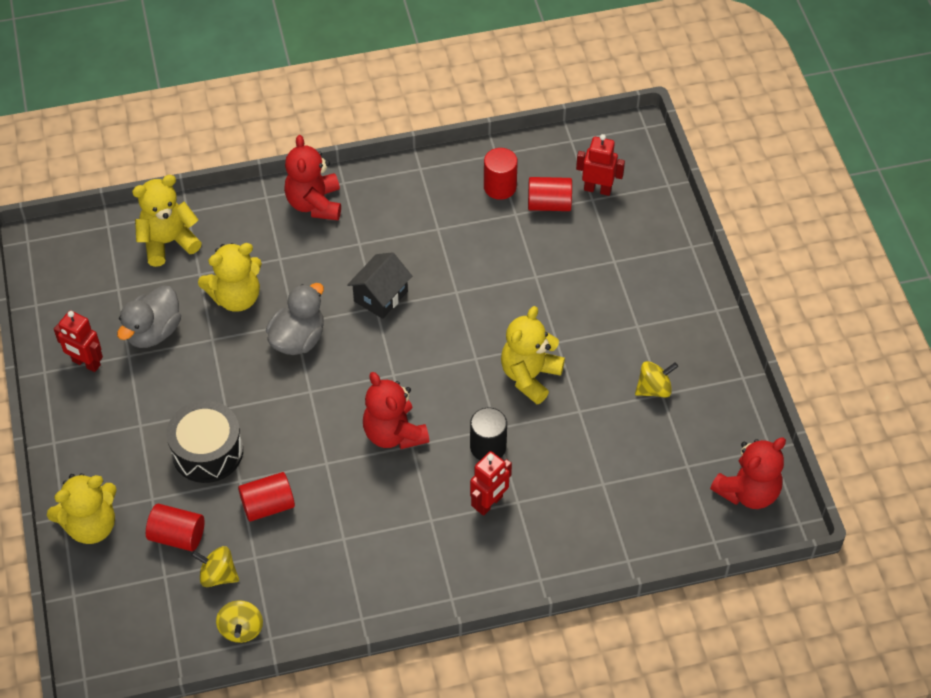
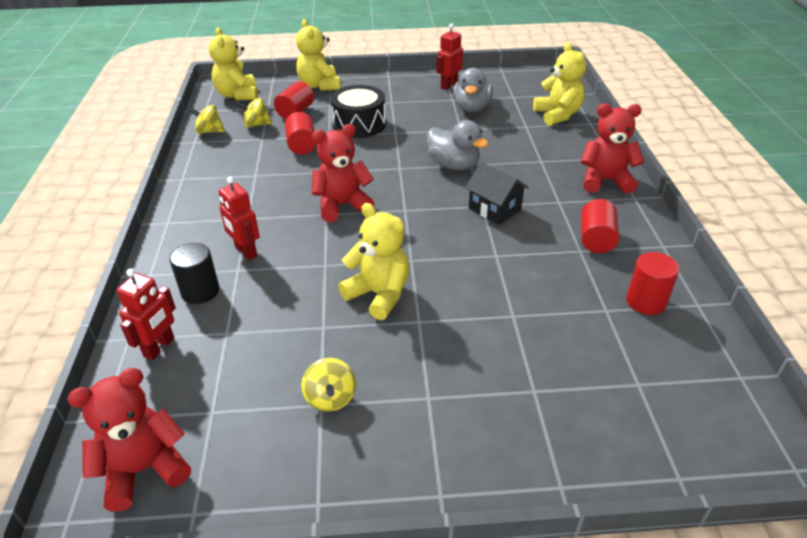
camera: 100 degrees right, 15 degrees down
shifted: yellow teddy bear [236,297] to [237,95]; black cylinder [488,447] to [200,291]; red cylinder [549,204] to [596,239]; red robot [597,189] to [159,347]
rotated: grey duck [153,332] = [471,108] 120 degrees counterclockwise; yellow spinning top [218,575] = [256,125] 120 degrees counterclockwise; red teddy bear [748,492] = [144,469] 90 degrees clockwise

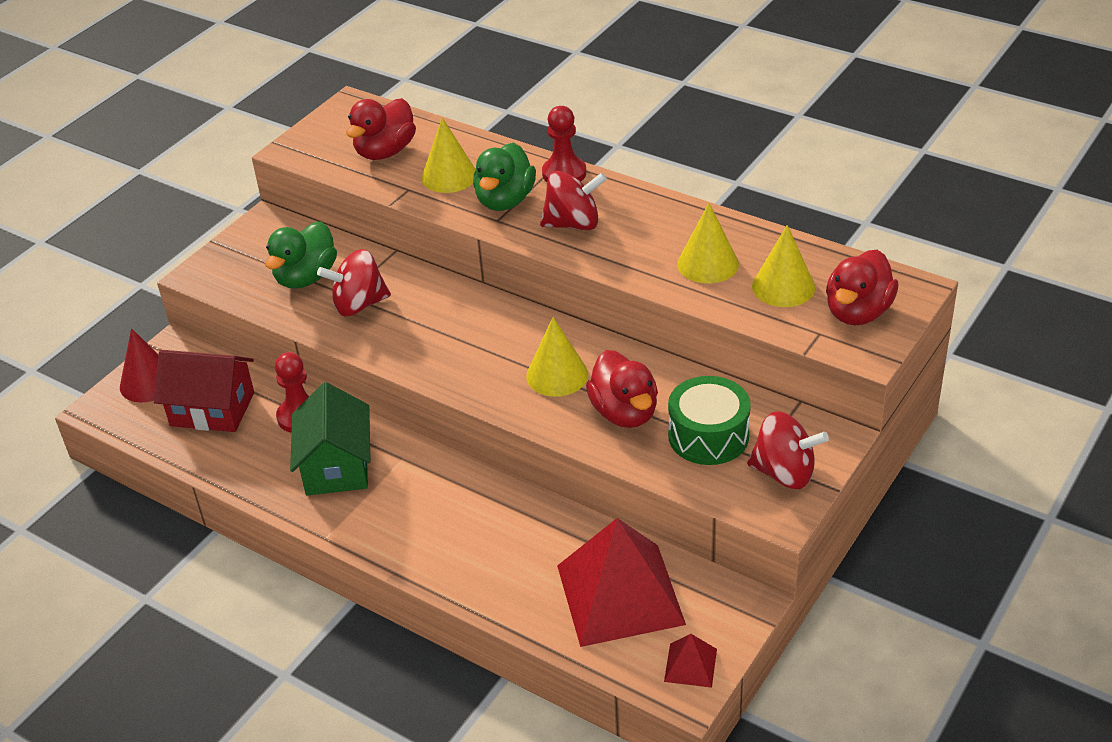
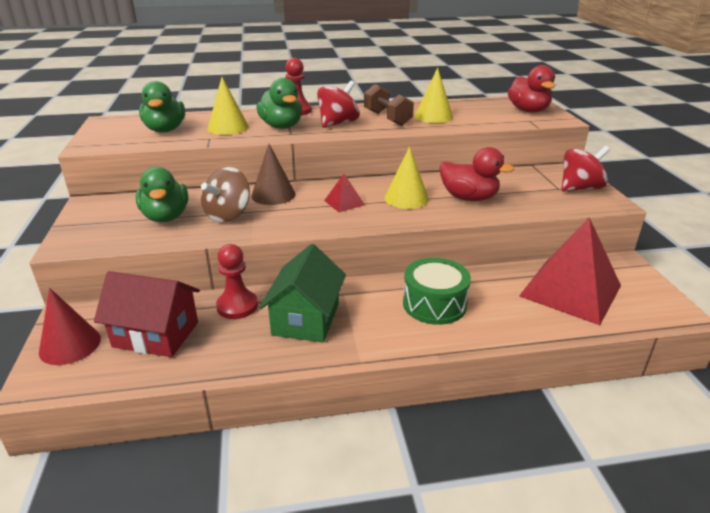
camera: 45 degrees left, 10 degrees down
gone: yellow cone [783,287]
new: brown cone [273,195]; brown dumbbell [387,118]
shifted: red pyramid [690,665] to [344,202]; green drum [708,436] to [434,304]
repainted: red spinning top [359,304] to brown spinning top [228,215]; red duck [385,152] to green duck [165,130]
rotated: red house [212,409] = [156,334] 45 degrees clockwise; green house [336,466] = [306,319] 60 degrees clockwise

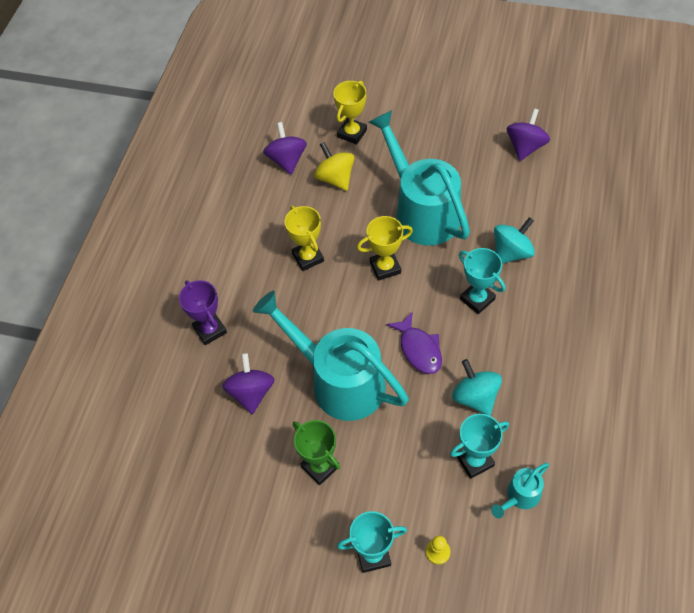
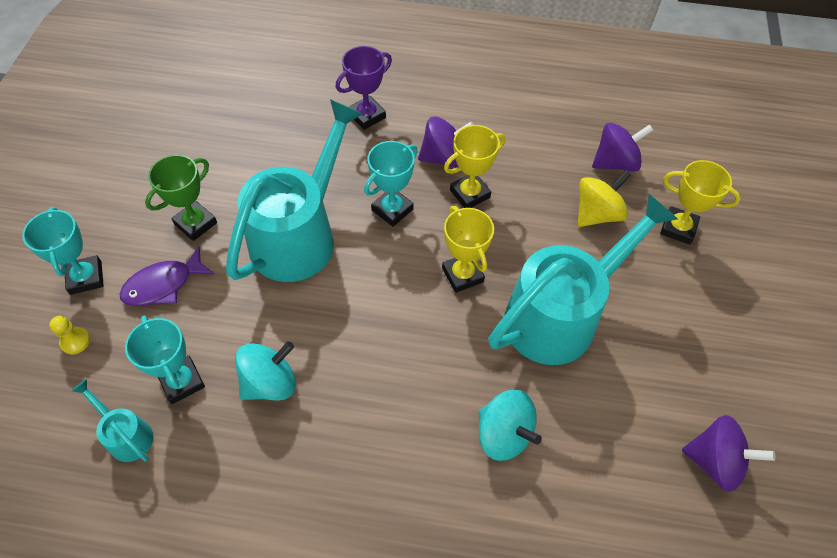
camera: 80 degrees right, 0 degrees up
shifted: purple spinning top [251,392] to [444,157]; purple fish [419,349] to [163,285]; turquoise trophy [477,299] to [392,209]

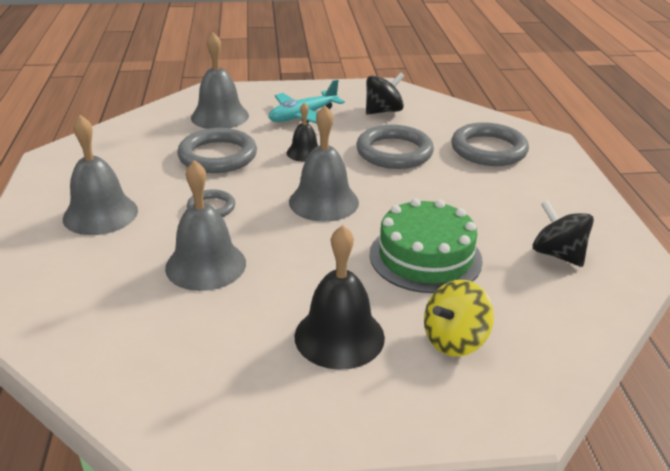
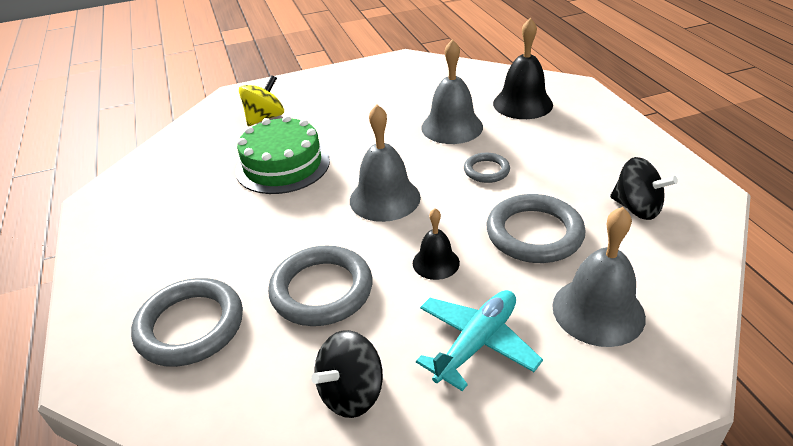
camera: 170 degrees right, 5 degrees up
gone: grey bell [100,214]
shifted: black bell [339,336] to [522,104]; black spinning top [557,254] to [636,208]

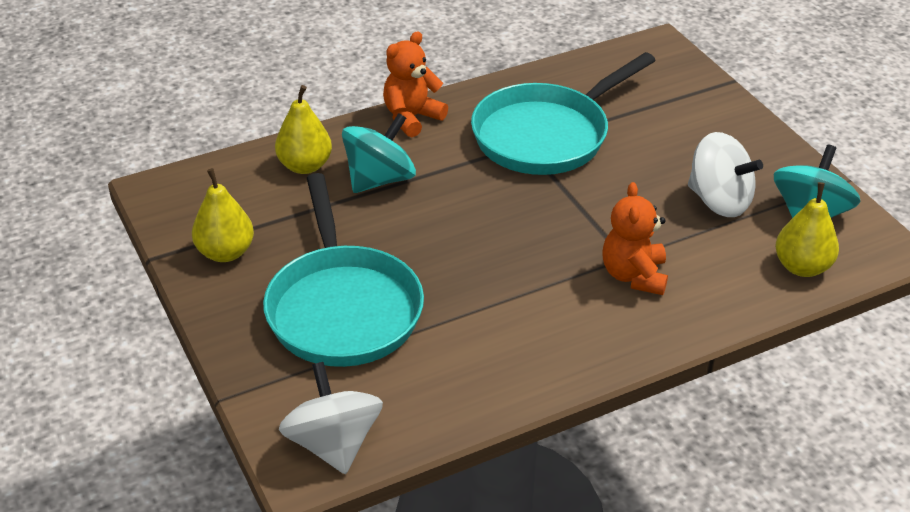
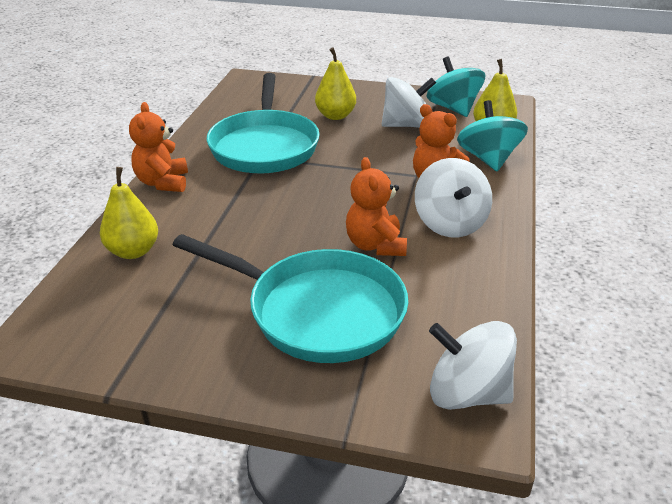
camera: 50 degrees left, 5 degrees down
new: orange teddy bear [375,245]; white spinning top [450,223]
shifted: yellow pear [225,252] to [335,116]; turquoise spinning top [379,179] to [488,159]

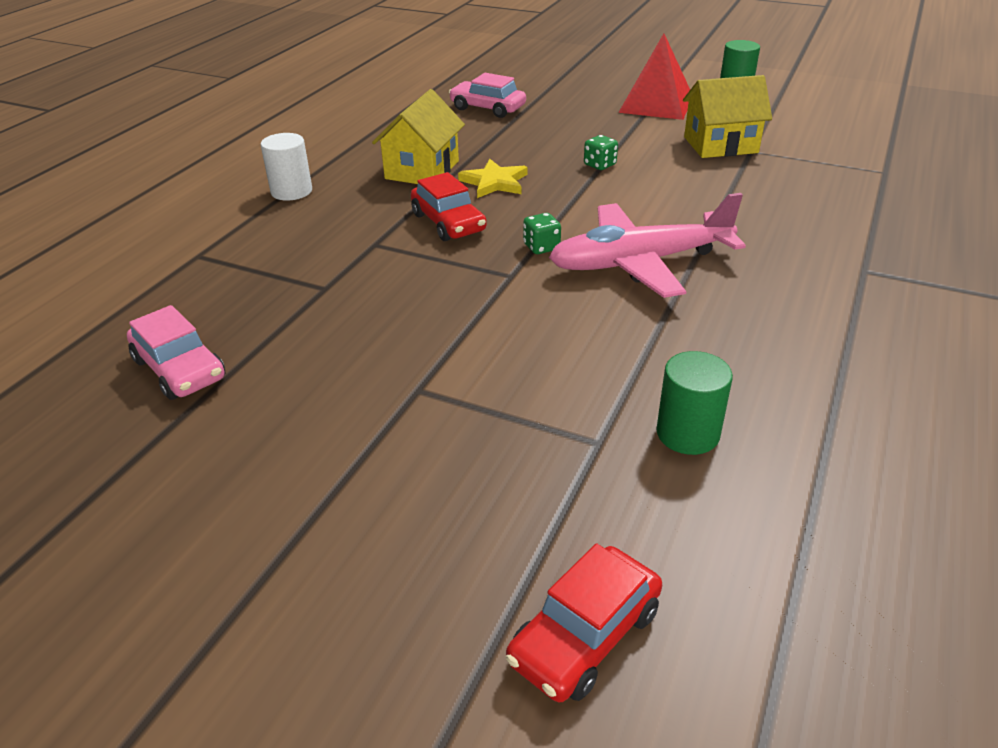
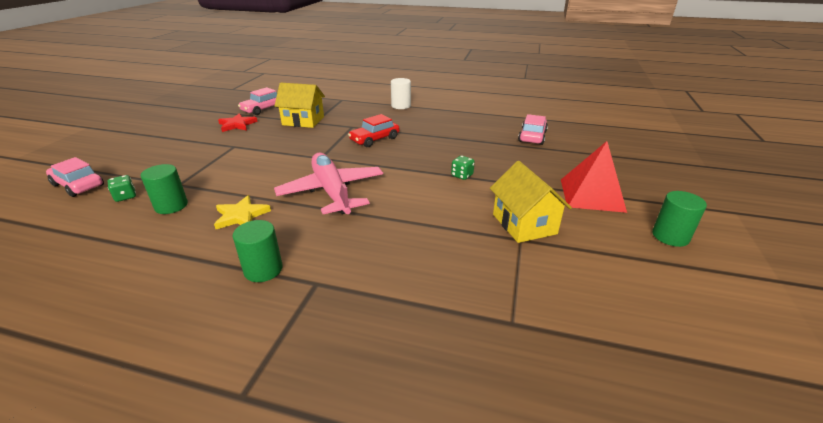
camera: 80 degrees right, 5 degrees down
new: red star [237,125]; green cylinder [263,269]
shifted: yellow house [422,170] to [303,121]; yellow star [494,182] to [241,215]; green dice [541,247] to [125,196]
repainted: red car [585,635] to pink car [78,185]

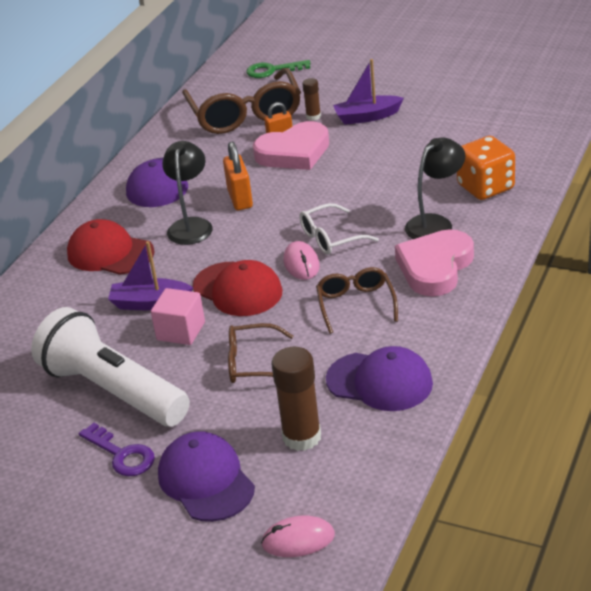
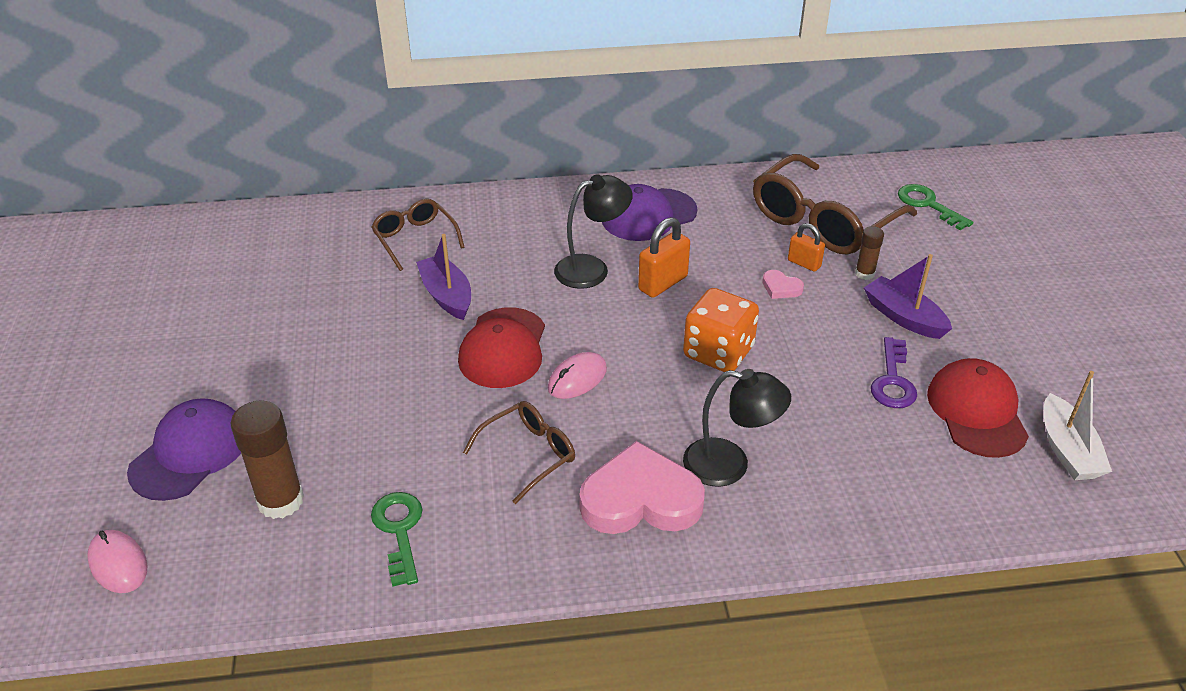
camera: 55 degrees right, 5 degrees up
gone: white flashlight [113,390]; pink cube [181,331]; white glasses [331,238]
new: white boat [1067,450]
shifted: red cap [110,253] to [977,411]; purple key [121,454] to [893,380]; brown glasses [253,363] to [415,239]; orange dice [485,187] to [718,352]
swapped: purple cap [380,382] to green key [399,531]
scaled: pink heart [294,152] = [781,288] x0.42

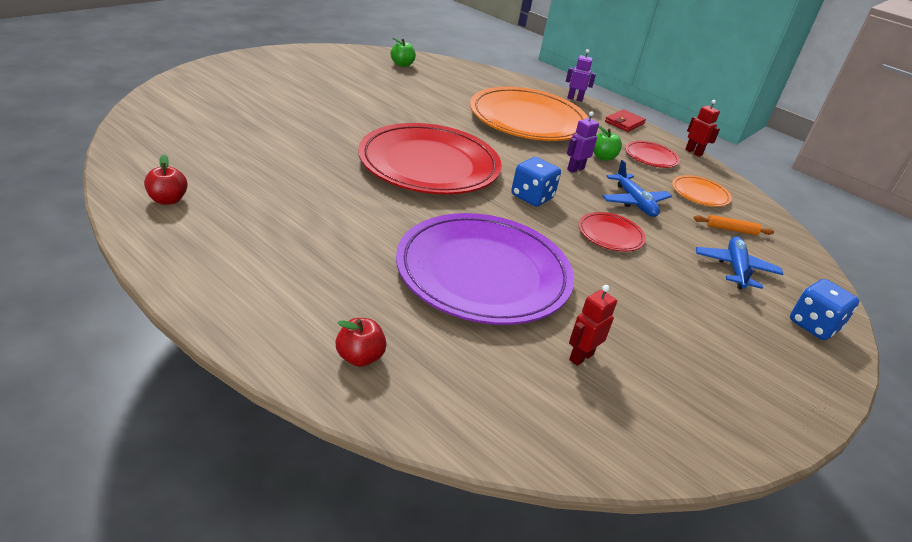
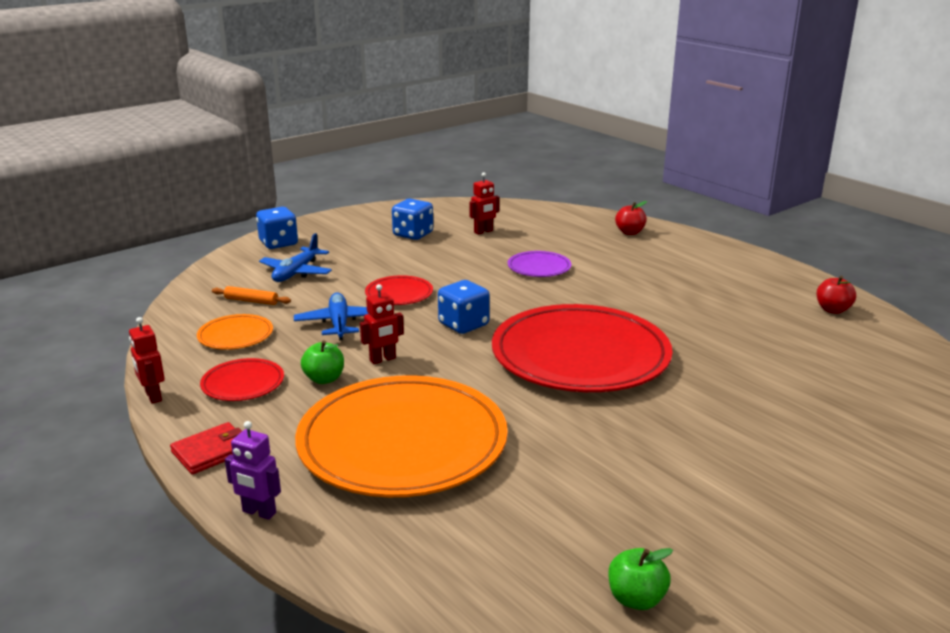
camera: 165 degrees left, 10 degrees down
new: blue dice [413,234]
repainted: purple robot [575,169] to red robot [383,359]
scaled: purple plate [483,273] = [539,267] x0.43

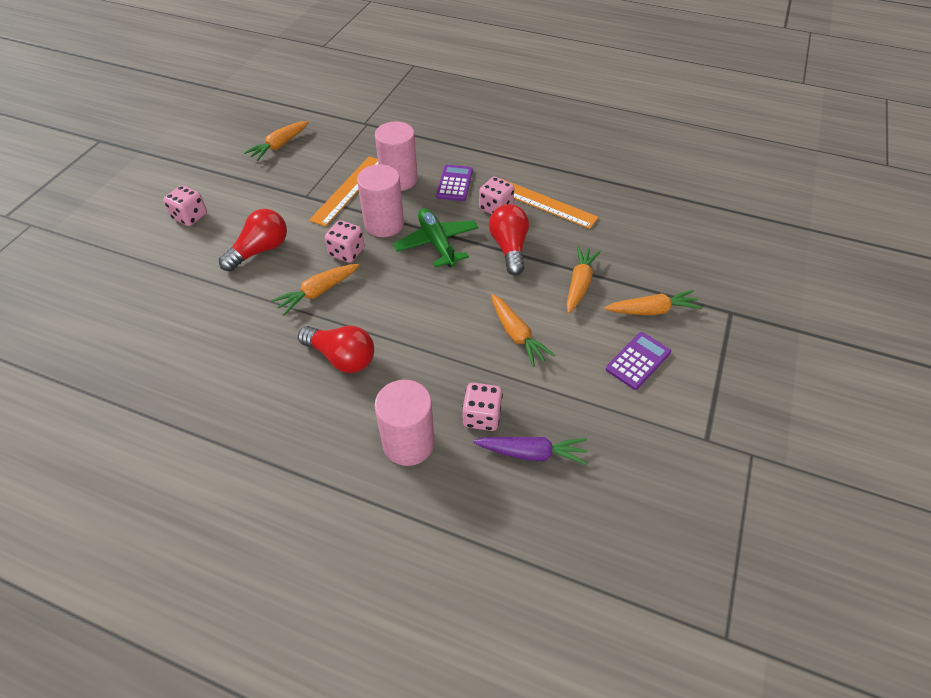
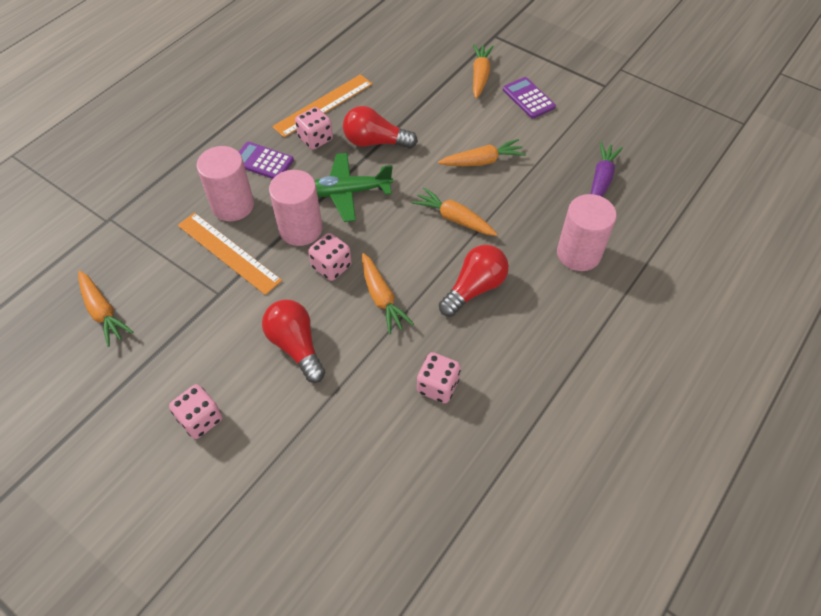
camera: 75 degrees left, 5 degrees up
shifted: pink dice [482,416] to [438,386]; orange carrot [579,284] to [454,218]

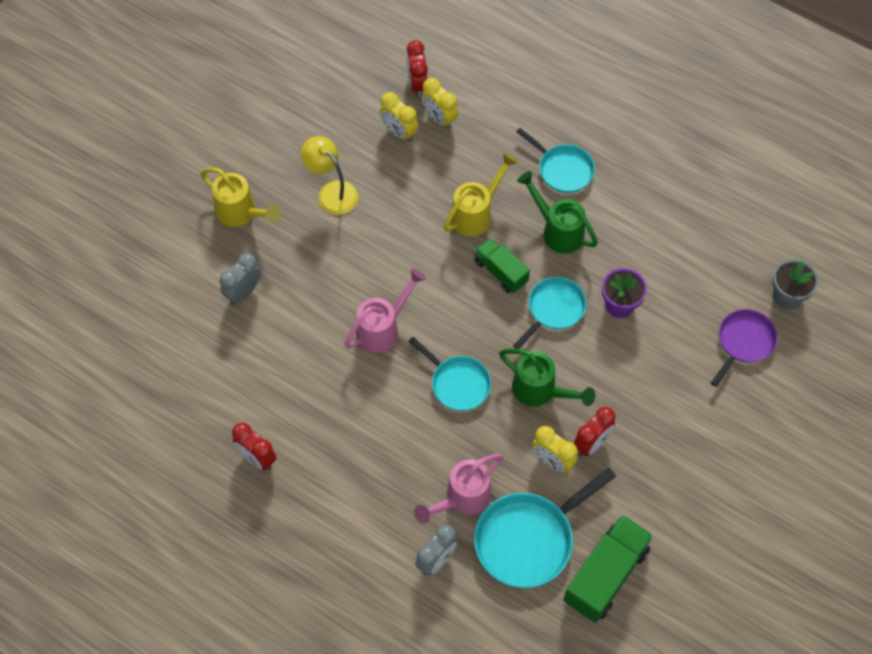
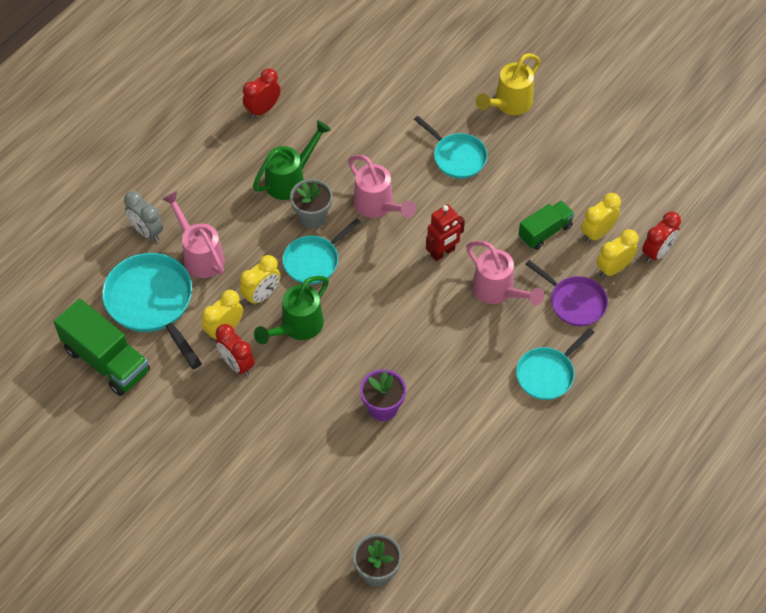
camera: 95 degrees right, 5 degrees down
gone: grey clock [243,292]; yellow lamp [332,192]
new: yellow clock [261,295]; grey flower pot [312,217]; red robot [443,252]
shifted: green truck [501,272] to [545,232]; turquoise pan [553,309] to [456,157]; green watering can [557,230] to [291,179]; purple pan [743,343] to [574,302]
repainted: yellow watering can [476,213] to pink watering can [498,292]
rotated: red clock [417,84] = [657,252] 135 degrees clockwise

